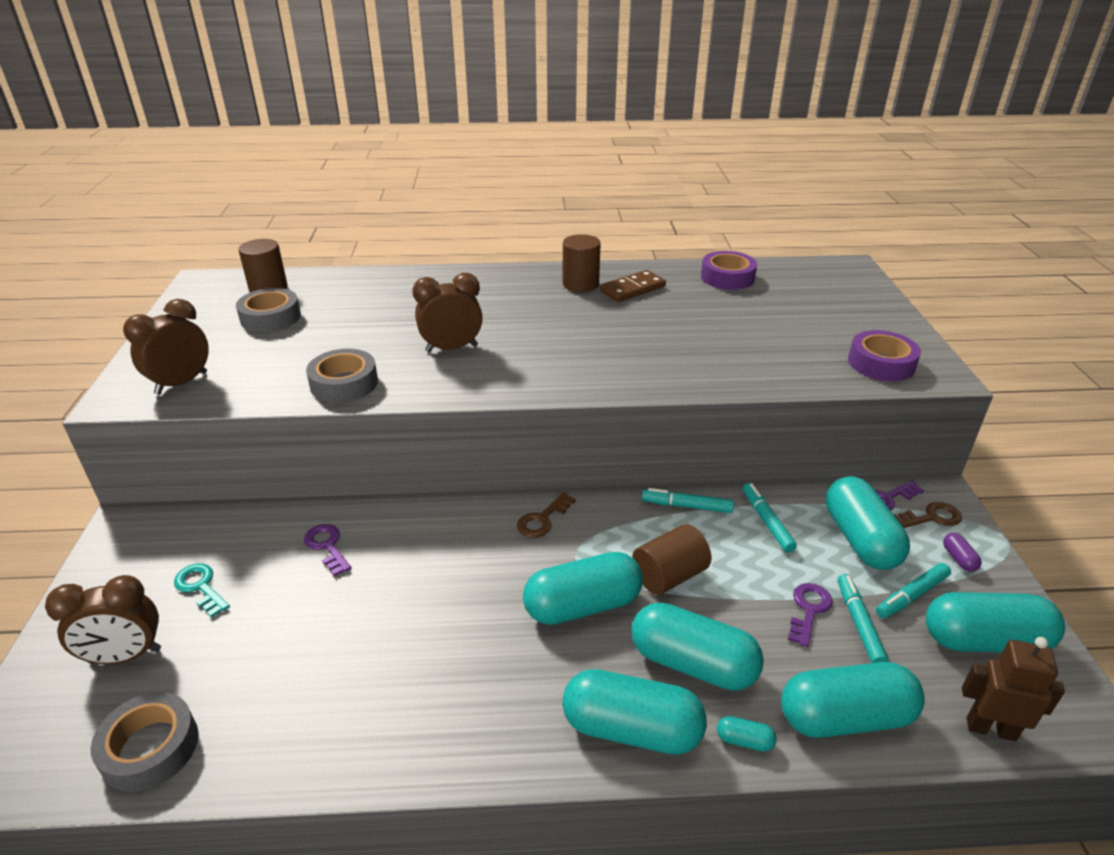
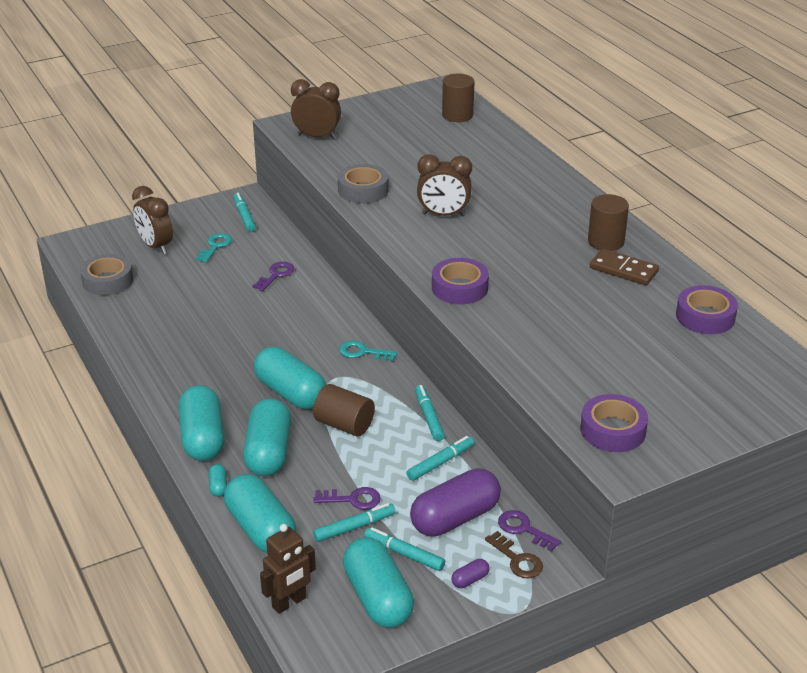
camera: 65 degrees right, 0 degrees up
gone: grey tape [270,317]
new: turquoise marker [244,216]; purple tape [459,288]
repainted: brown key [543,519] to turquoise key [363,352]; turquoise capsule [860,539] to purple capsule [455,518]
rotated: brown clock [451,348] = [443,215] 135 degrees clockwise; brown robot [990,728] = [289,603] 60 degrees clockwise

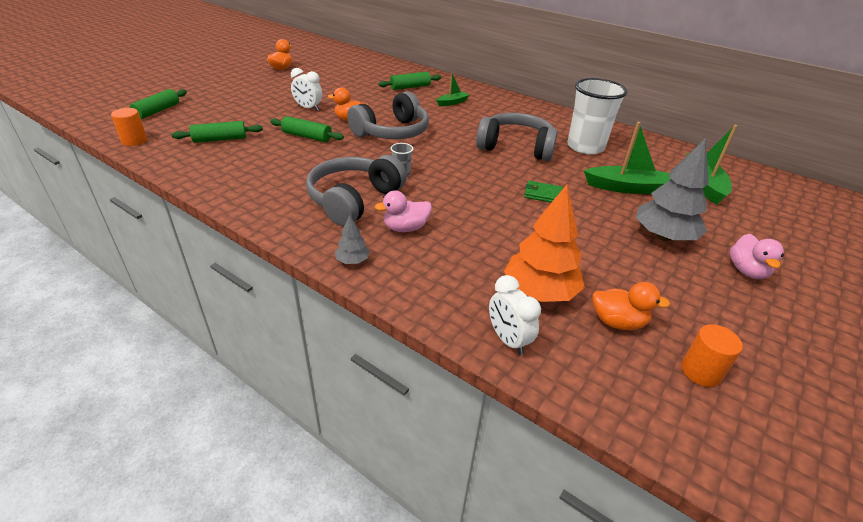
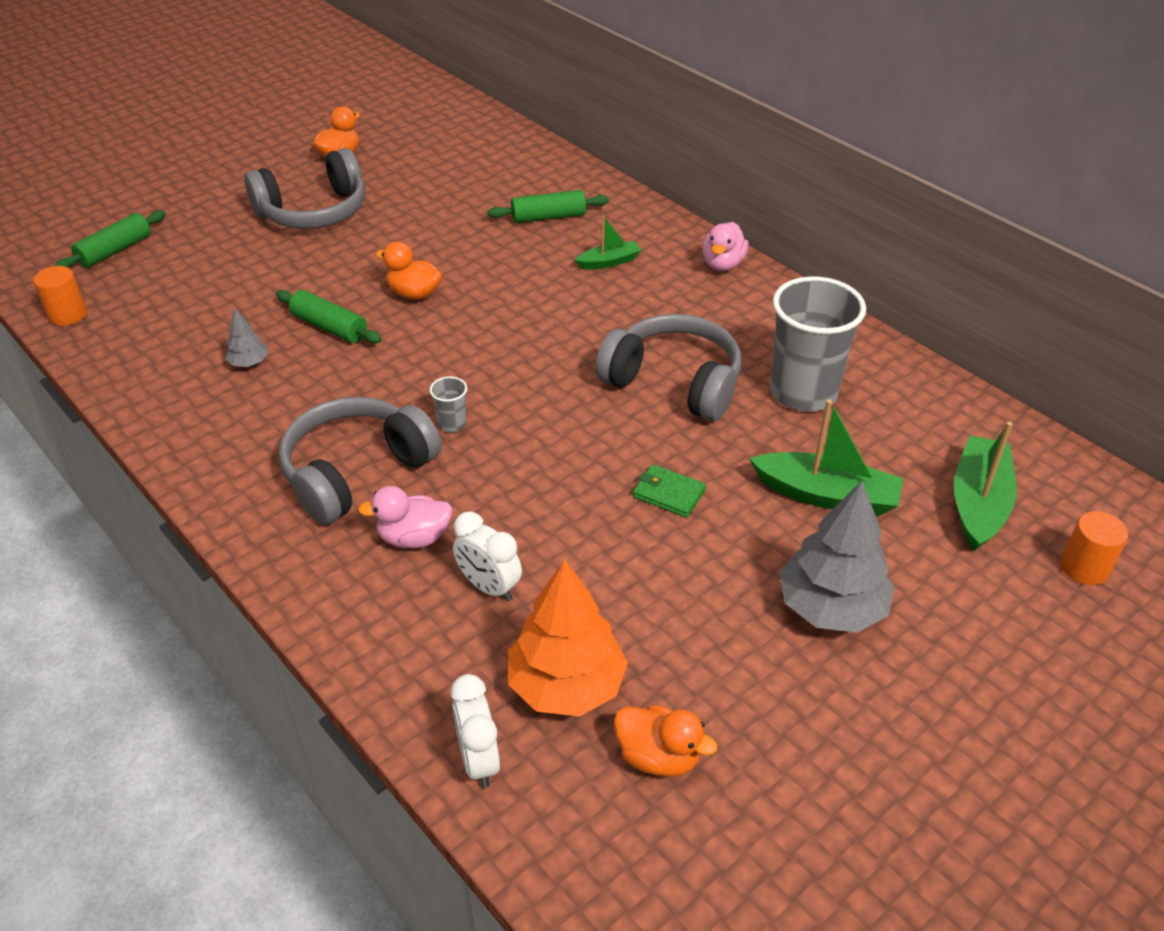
camera: 15 degrees right, 5 degrees up
gone: green rolling pin [220,139]
shifted: white clock [308,108] to [489,587]; grey tree [352,261] to [249,363]; grey headphones [392,132] to [314,212]; orange cylinder [700,371] to [1084,568]; pink duck [747,271] to [722,264]
repainted: white cup [585,147] to grey cup [803,392]

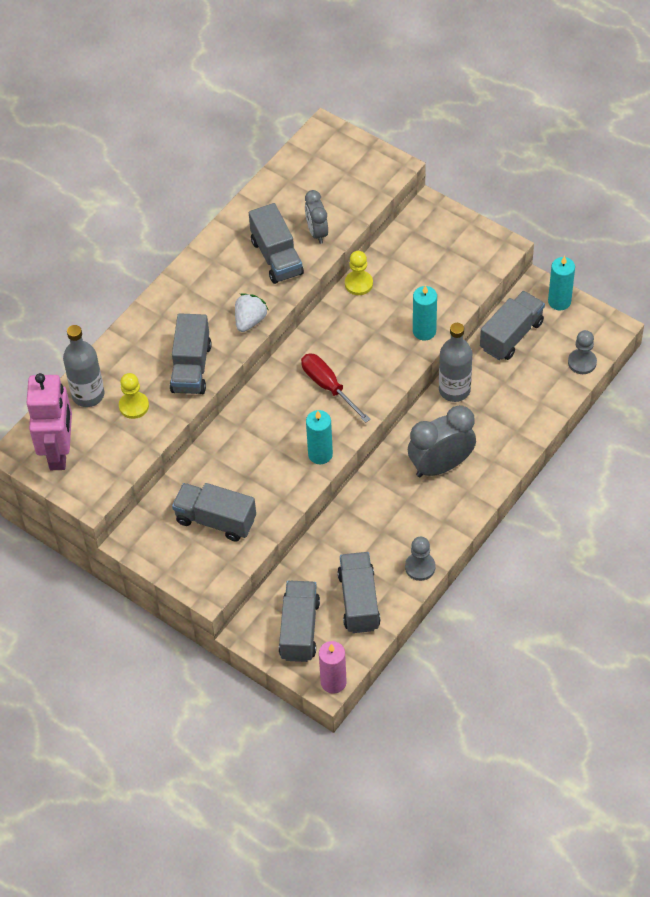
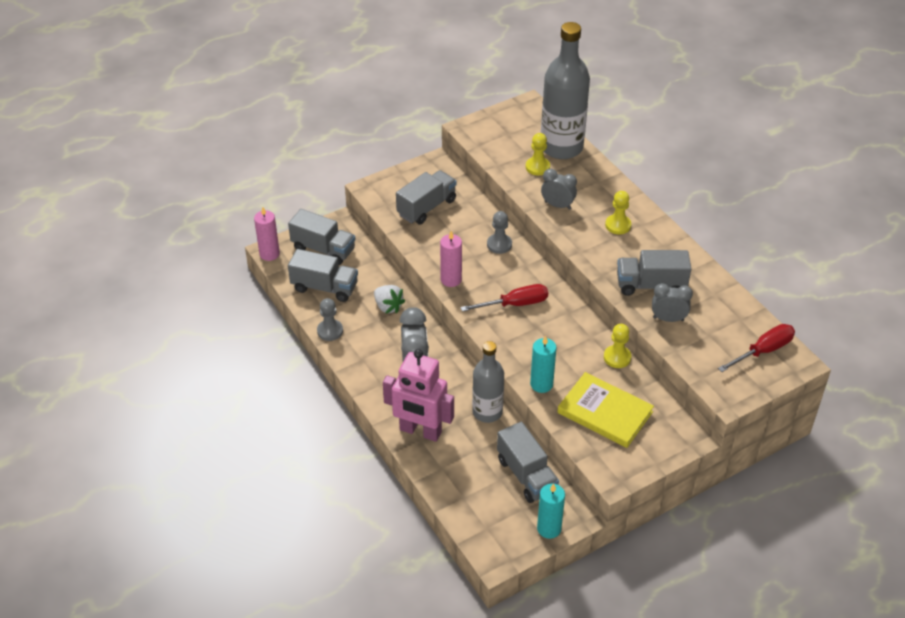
camera: 110 degrees right, 10 degrees down
new: yellow book [605,412]; yellow pawn [618,225]; red screwdriver [763,351]
shifted: pink robot [59,452] to [420,431]; white strawberry [250,321] to [388,306]; grey pawn [582,362] to [499,244]
swapped: grey truck [191,368] to grey clock [557,205]
repainted: turquoise candle [320,454] to pink candle [451,279]
scaled: grey bottle [88,395] = [561,147] x1.62

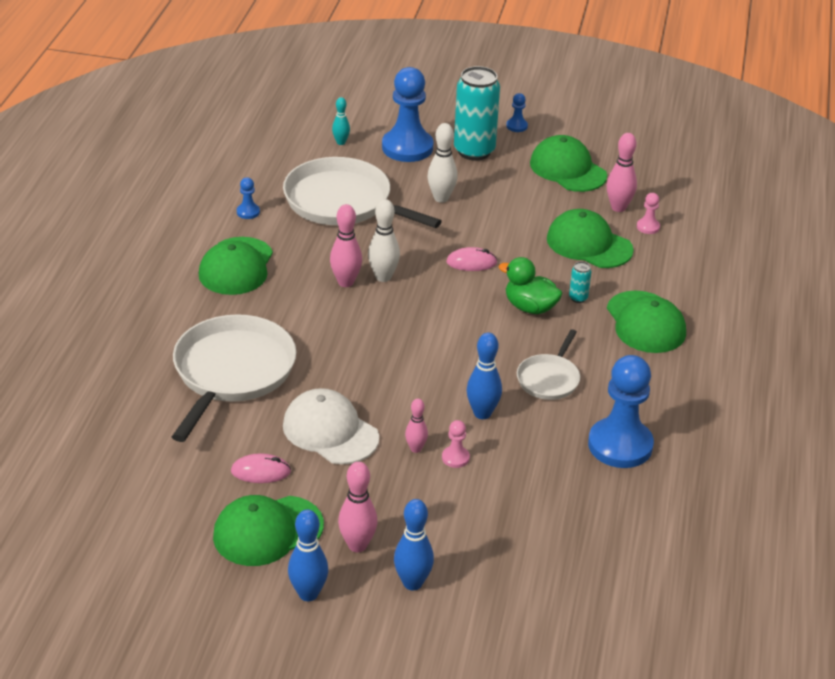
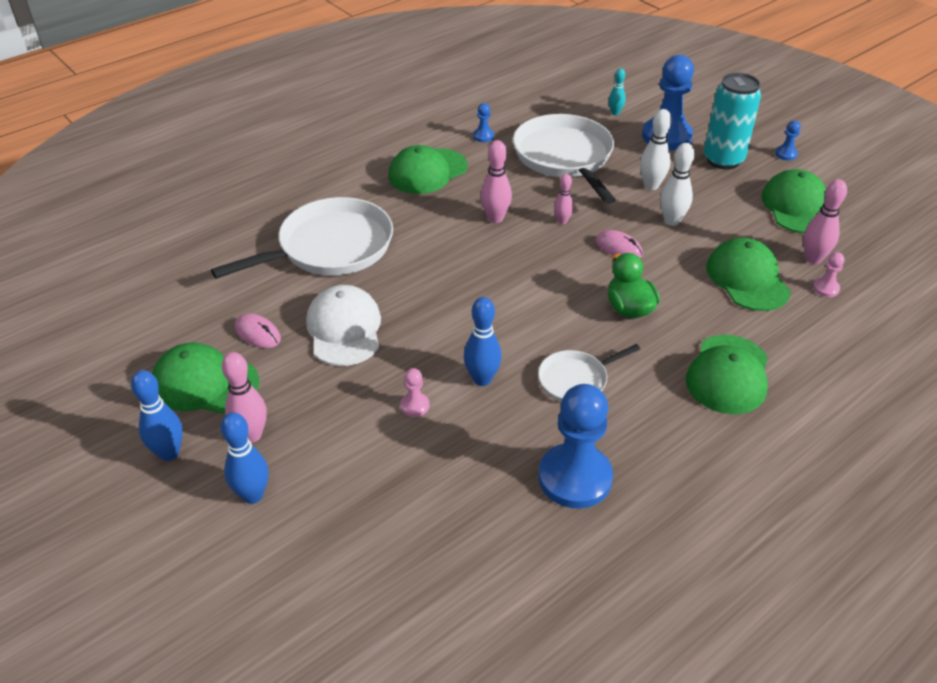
camera: 40 degrees right, 5 degrees up
gone: turquoise can [578,298]
shifted: white bowling pin [383,277] to [671,221]; pink bowling pin [416,449] to [562,221]

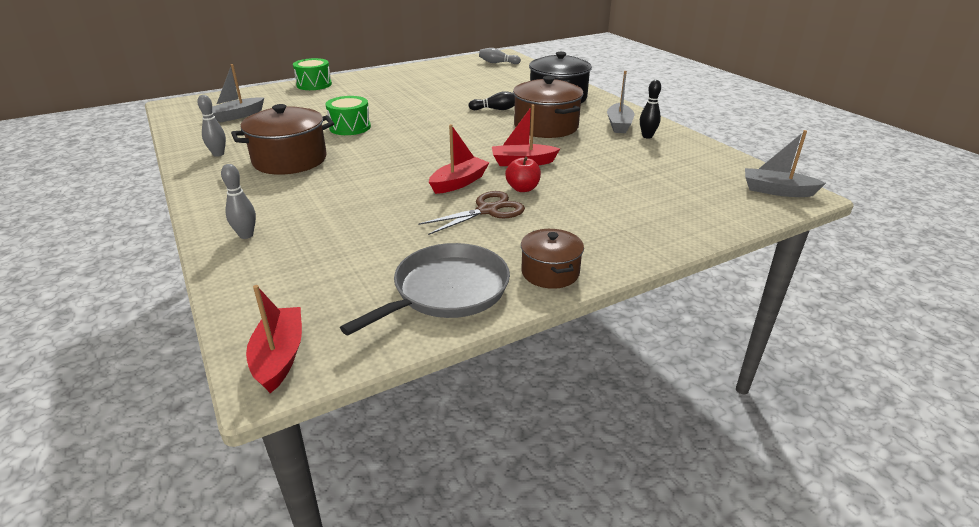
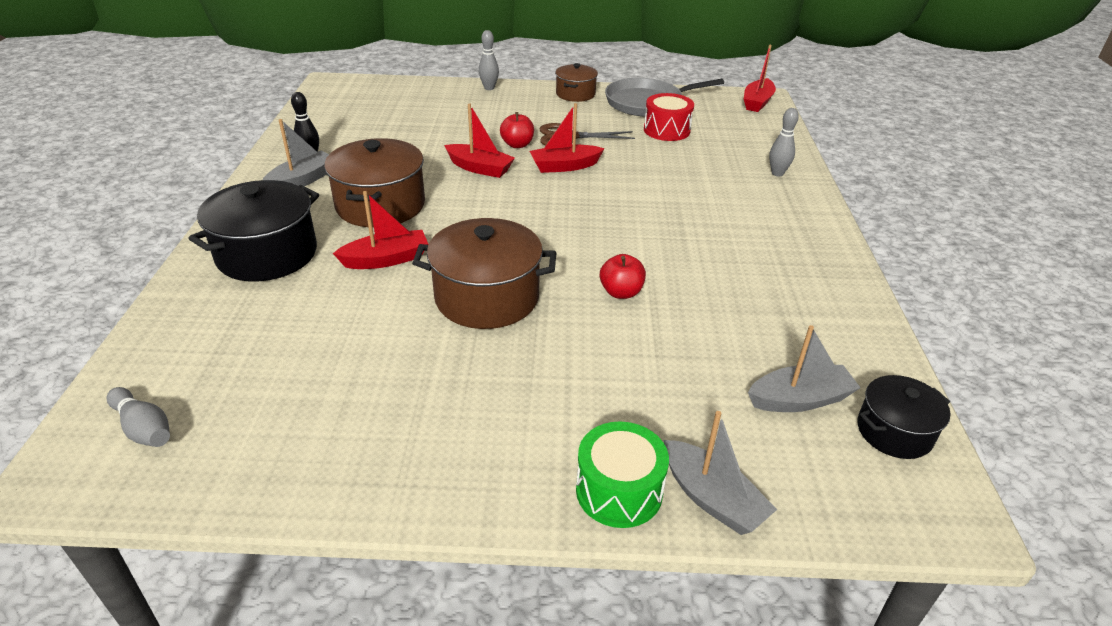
camera: 150 degrees left, 5 degrees up
new: red drum [666,130]; black pot [894,432]
shifted: grey bowling pin [218,154] to [489,88]; brown pot [290,160] to [487,297]; grey boat [776,191] to [712,498]
swapped: green drum [350,127] to red apple [621,292]; black bowling pin [496,109] to red boat [386,259]

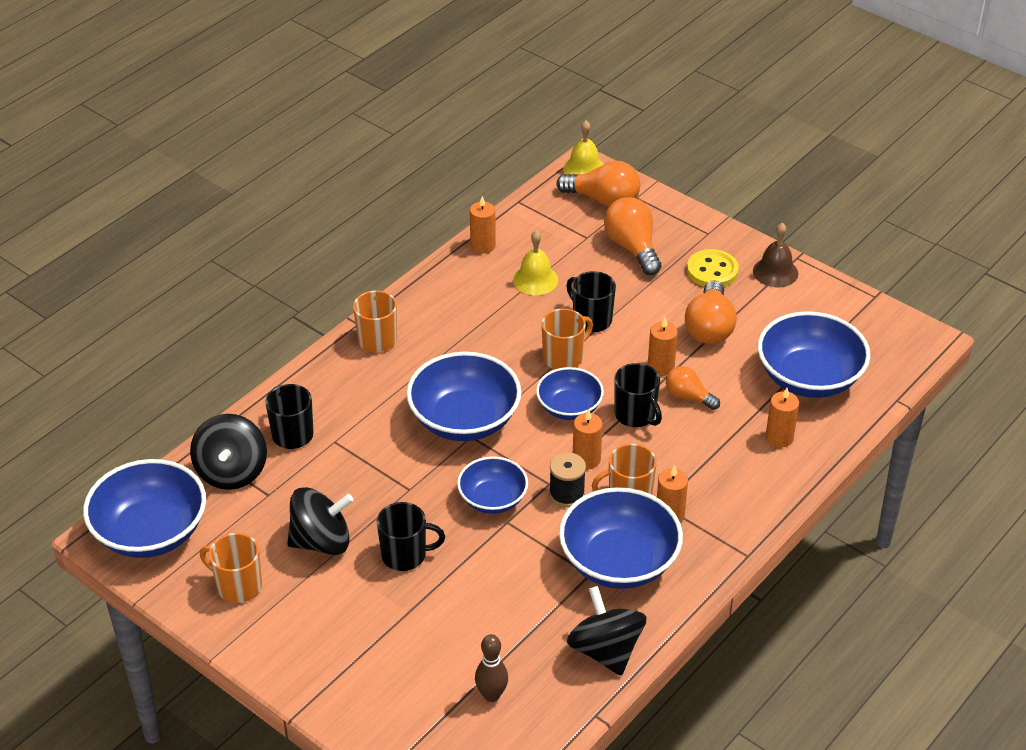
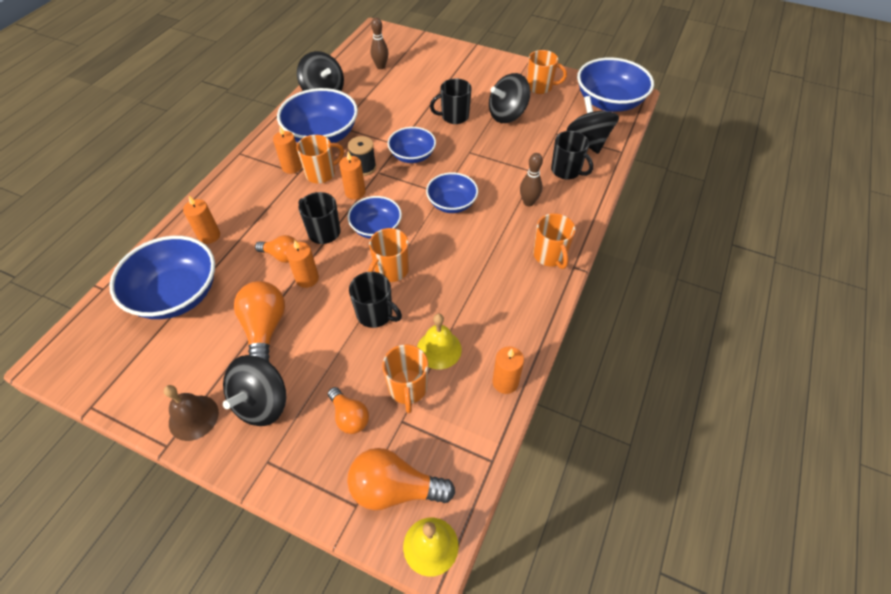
camera: 165 degrees right, 10 degrees up
new: orange mug [408,388]; brown bowling pin [528,202]
swapped: yellow button [712,271] to black spinning top [262,403]
scaled: blue bowl [464,420] = [452,203] x0.60; orange light bulb [632,248] = [349,416] x0.61

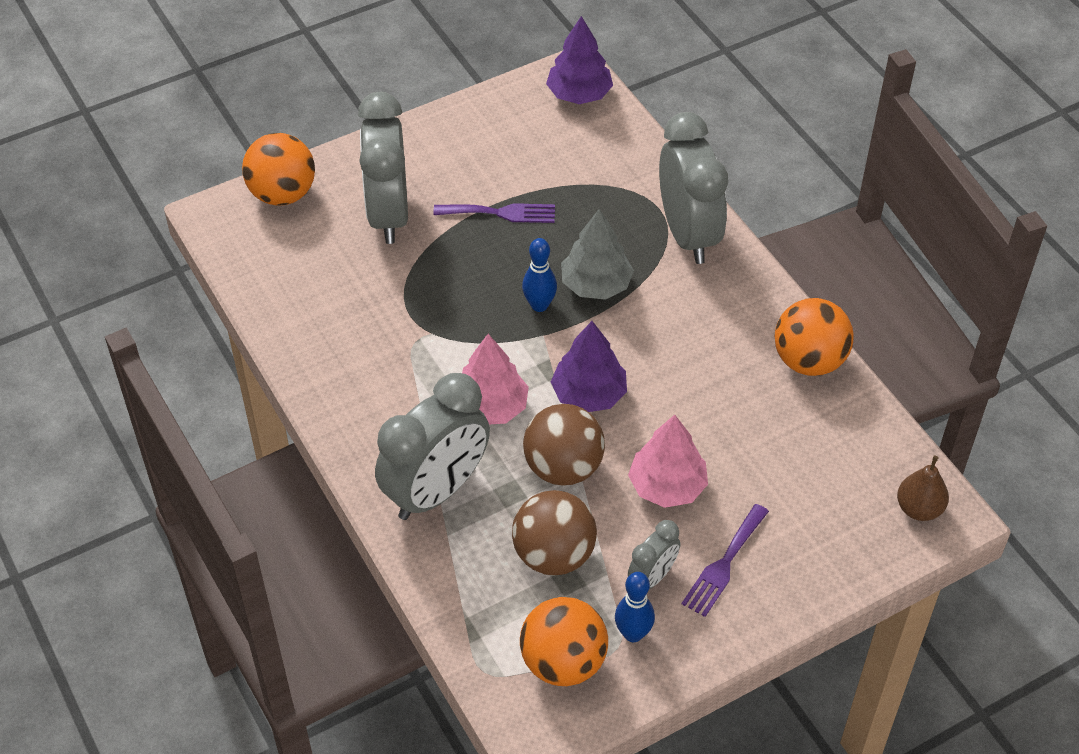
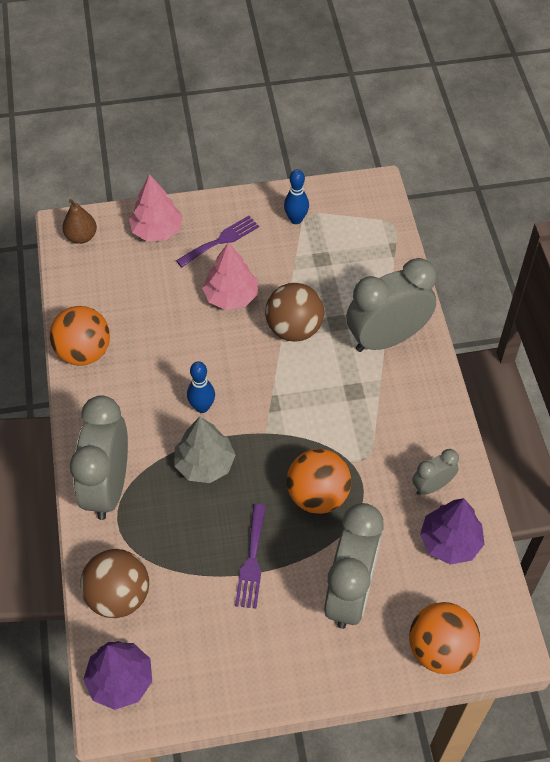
camera: 160 degrees left, 5 degrees up
shifted: pink tree [490,407] to [157,230]; brown ball [554,555] to [118,596]; orange ball [563,662] to [317,495]; blue bowling pin [539,305] to [202,407]; purple tree [589,394] to [450,542]; grey clock [652,577] to [432,486]
rotated: purple fork [501,213] = [252,561] 105 degrees counterclockwise

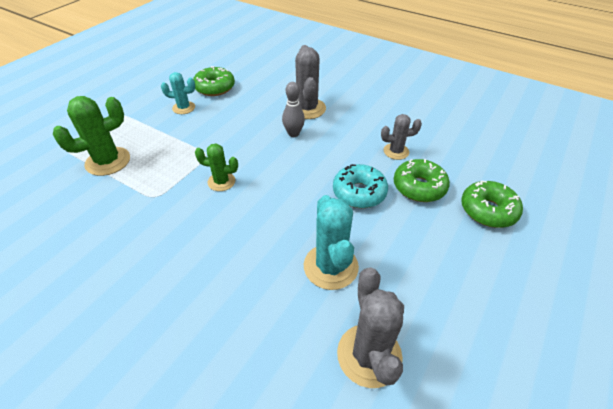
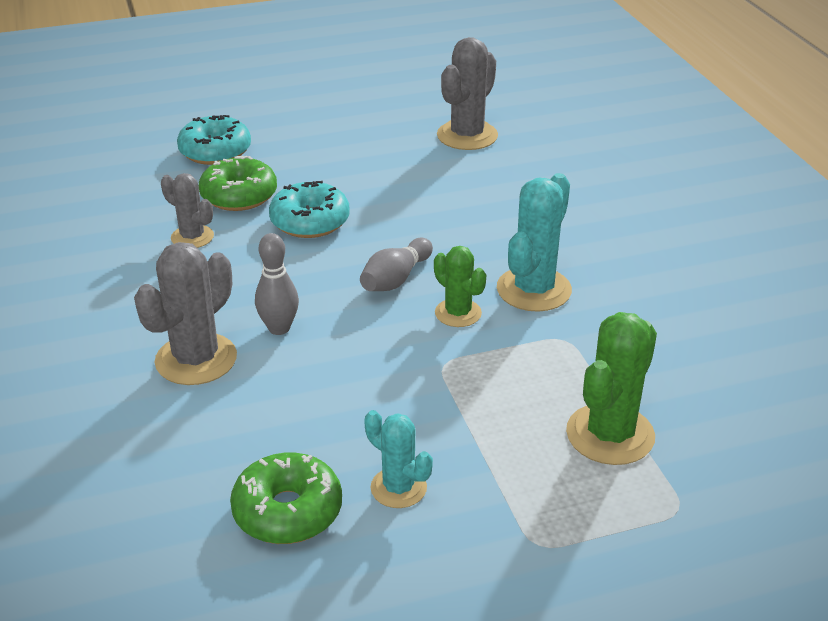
camera: 140 degrees left, 10 degrees down
new: grey bowling pin [396,279]
shifted: turquoise cactus [330,266] to [533,290]
repainted: green donut [488,210] to turquoise donut [215,151]
rotated: green cactus [108,161] = [610,435] 60 degrees counterclockwise

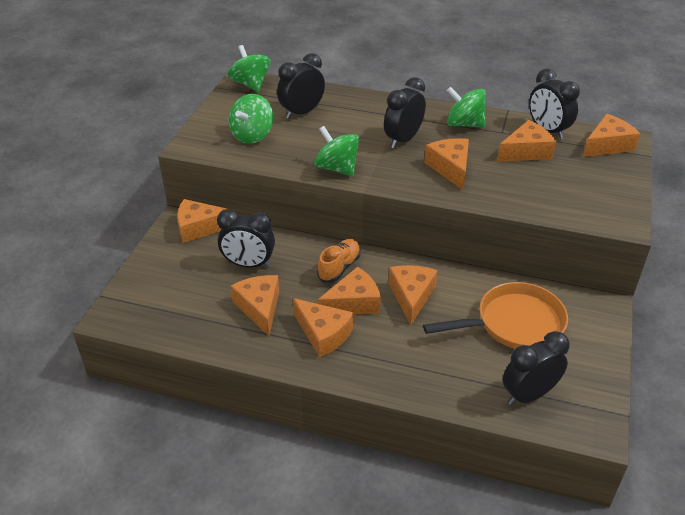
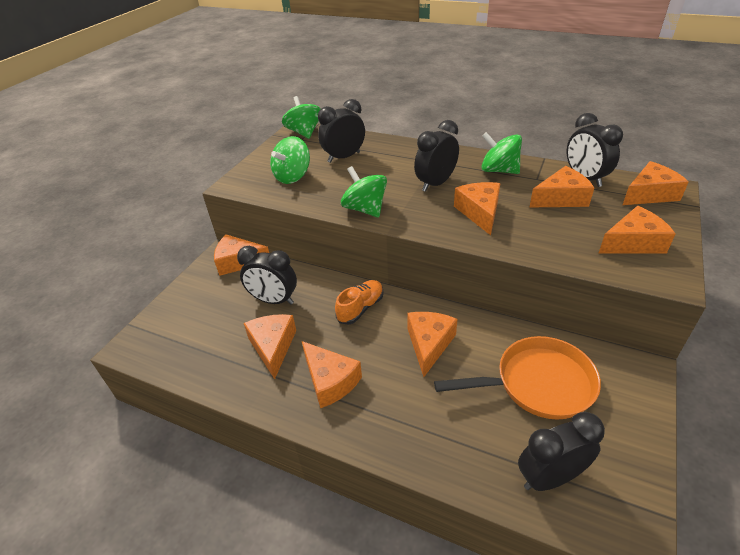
camera: 10 degrees right, 0 degrees up
shifted: orange cheese [353,303] to [633,243]

